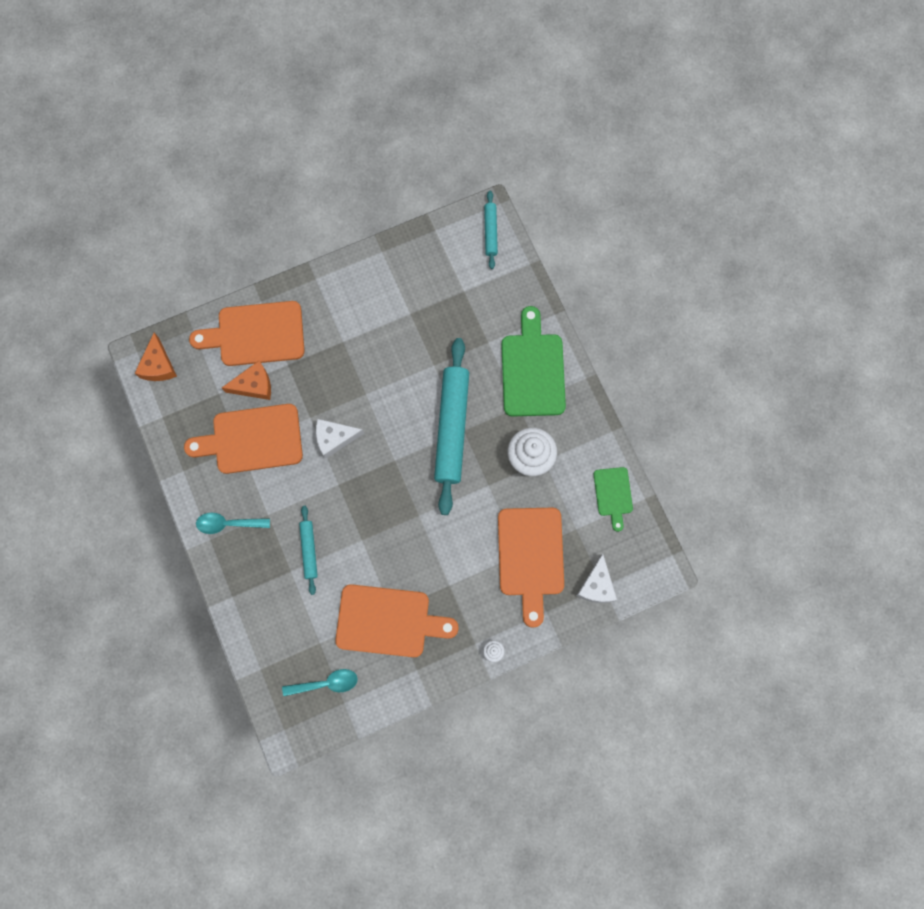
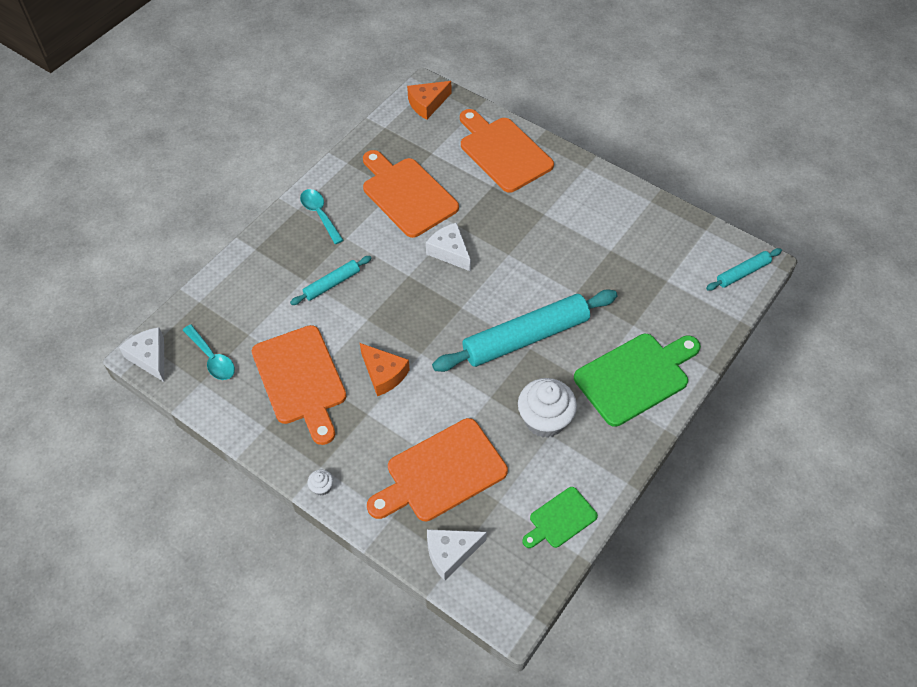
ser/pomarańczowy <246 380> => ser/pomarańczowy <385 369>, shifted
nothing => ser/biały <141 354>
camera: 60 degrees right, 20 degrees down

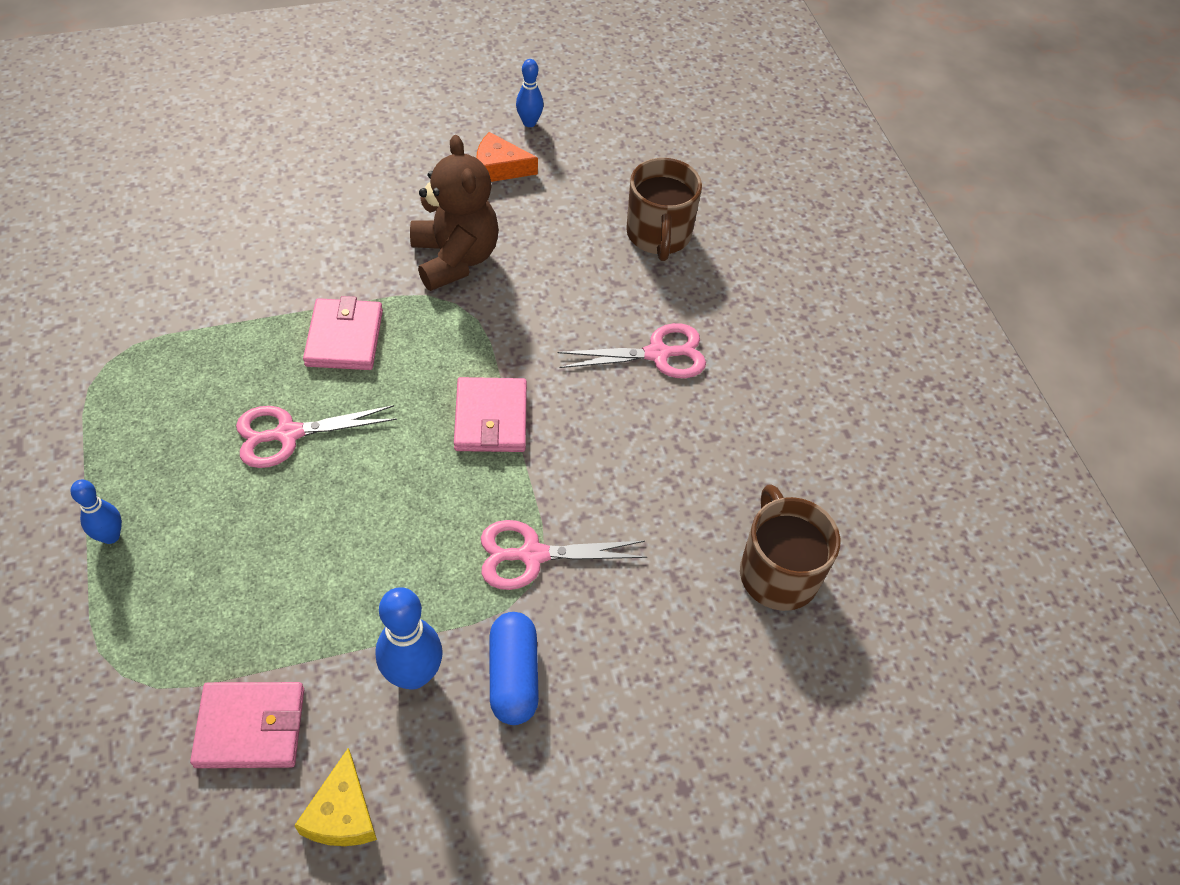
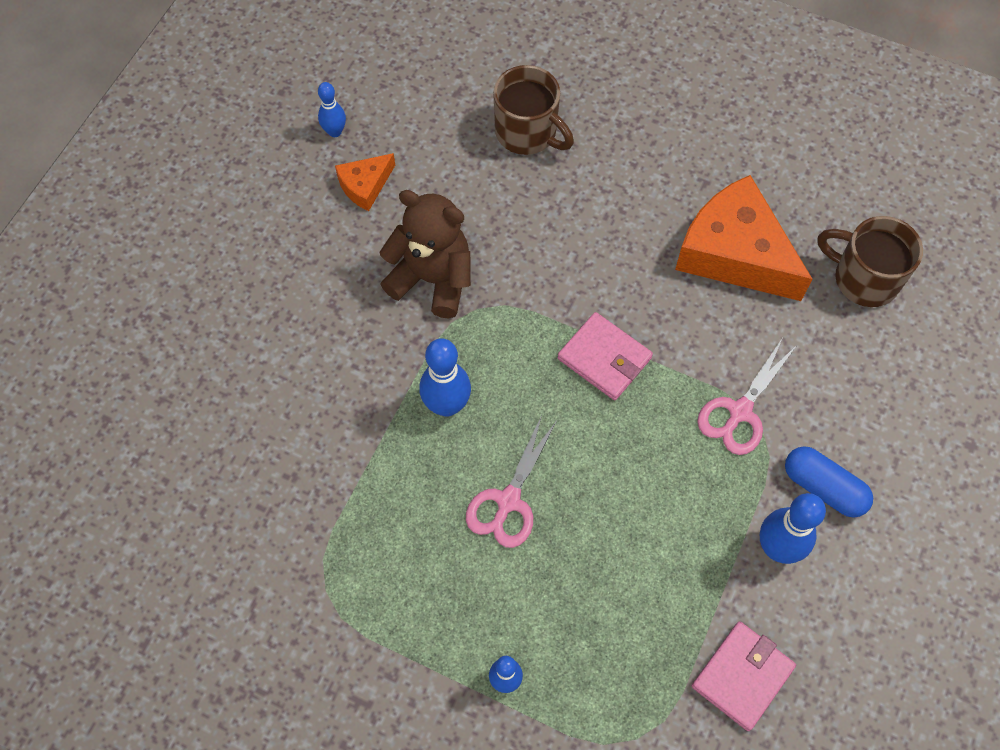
ser/żółty <335 797> => nothing
portfel/różowy <343 333> => kręgiel/niebieski <445 377>
nożyczki/różowy <631 350> => nothing
nothing => ser/pomarańczowy <743 238>
camera: 45 degrees left, 10 degrees up

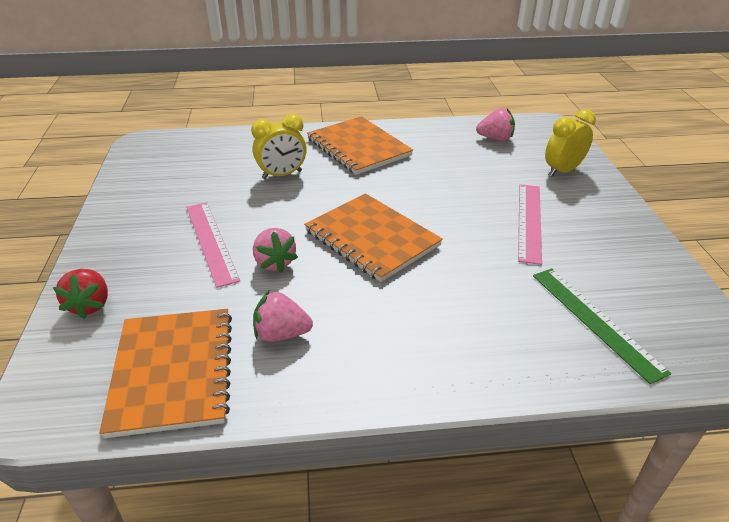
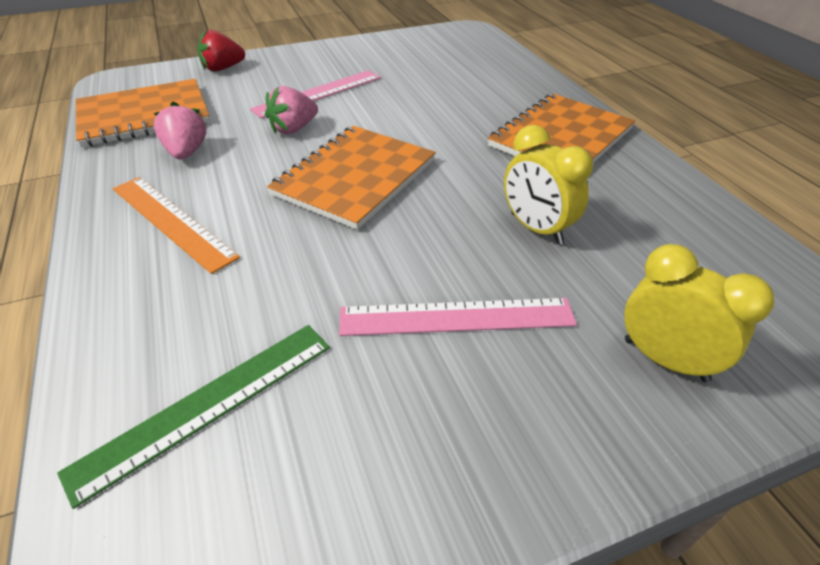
budzik/żółty <279 146> => budzik/żółty <548 184>, shifted
truskawka/różowy <495 124> => nothing
nothing => linijka/pomarańczowy <176 225>
camera: 75 degrees right, 5 degrees up

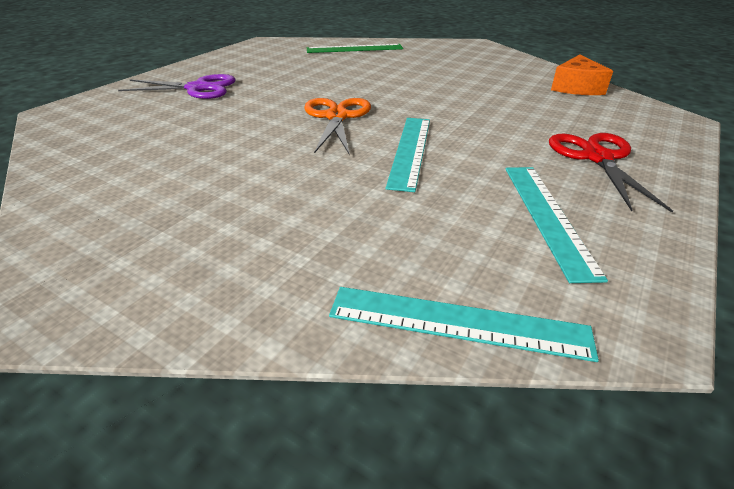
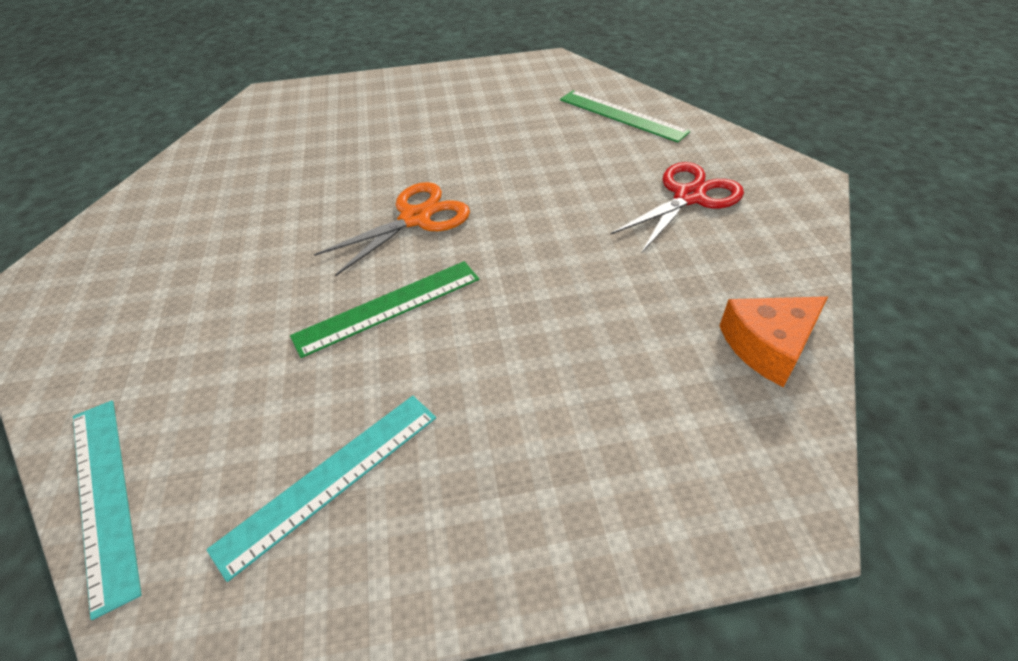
nożyczki/fioletowy <177 86> => nothing
linijka/turkusowy <408 155> => linijka/zielony <384 309>
nożyczki/czerwony <611 172> => nożyczki/czerwony <677 208>, shifted
camera: 50 degrees right, 10 degrees up

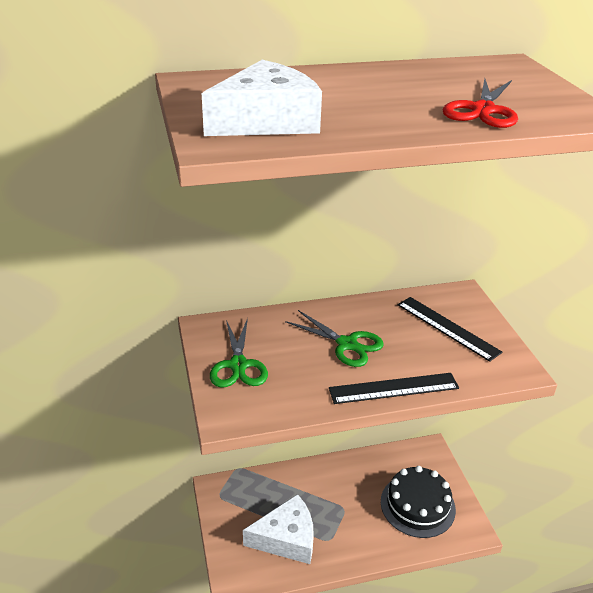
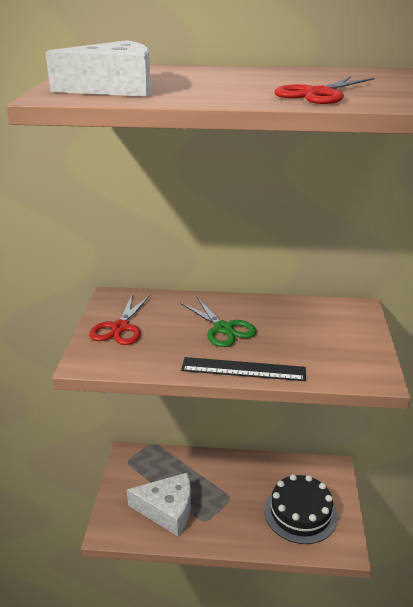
nożyczki/zielony <239 352> => nożyczki/czerwony <119 320>
linijka/czarny <450 329> => nothing
camera: 20 degrees right, 5 degrees down

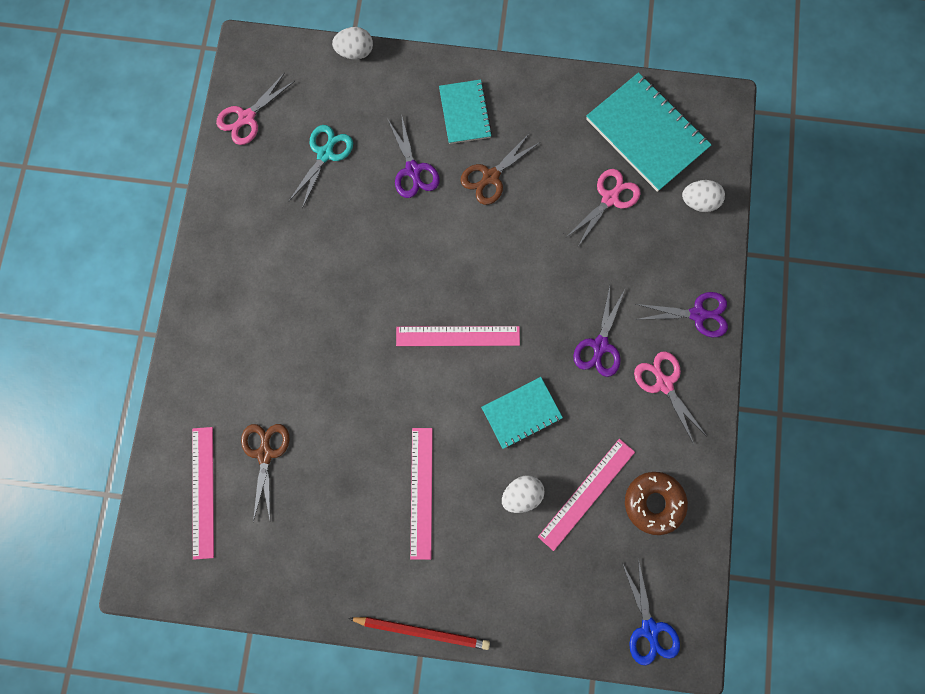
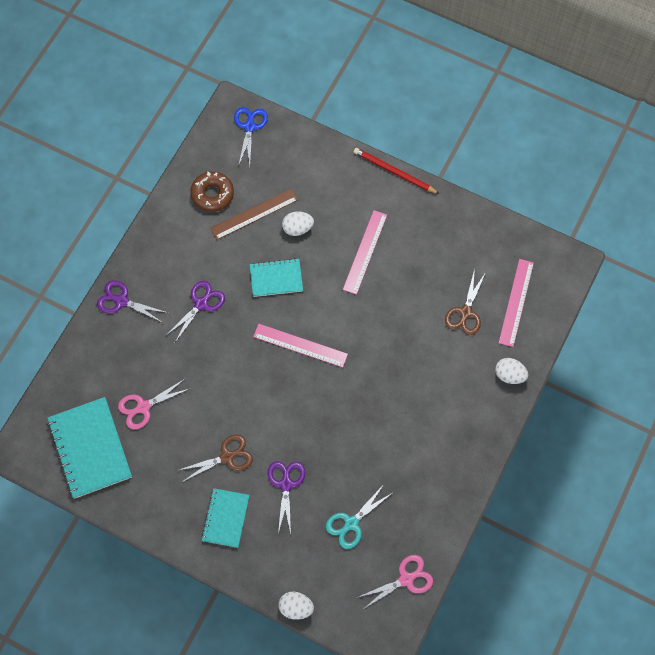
linijka/różowy <586 495> => linijka/brązowy <254 214>
nożyczki/różowy <670 398> => nothing
jajko/biały <703 196> => jajko/biały <512 371>, shifted
camera: 160 degrees left, 10 degrees down

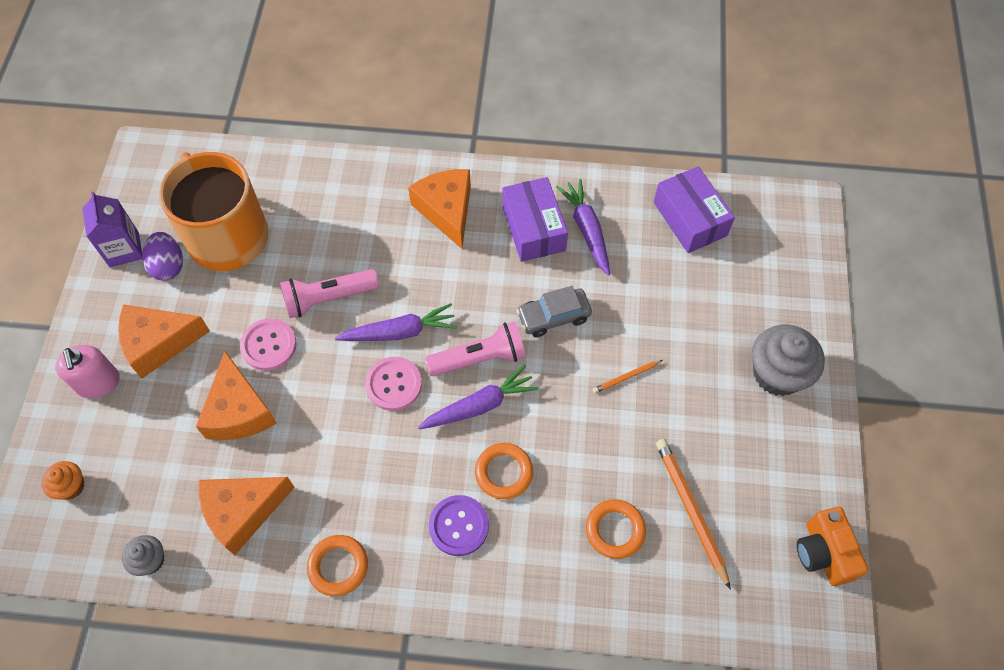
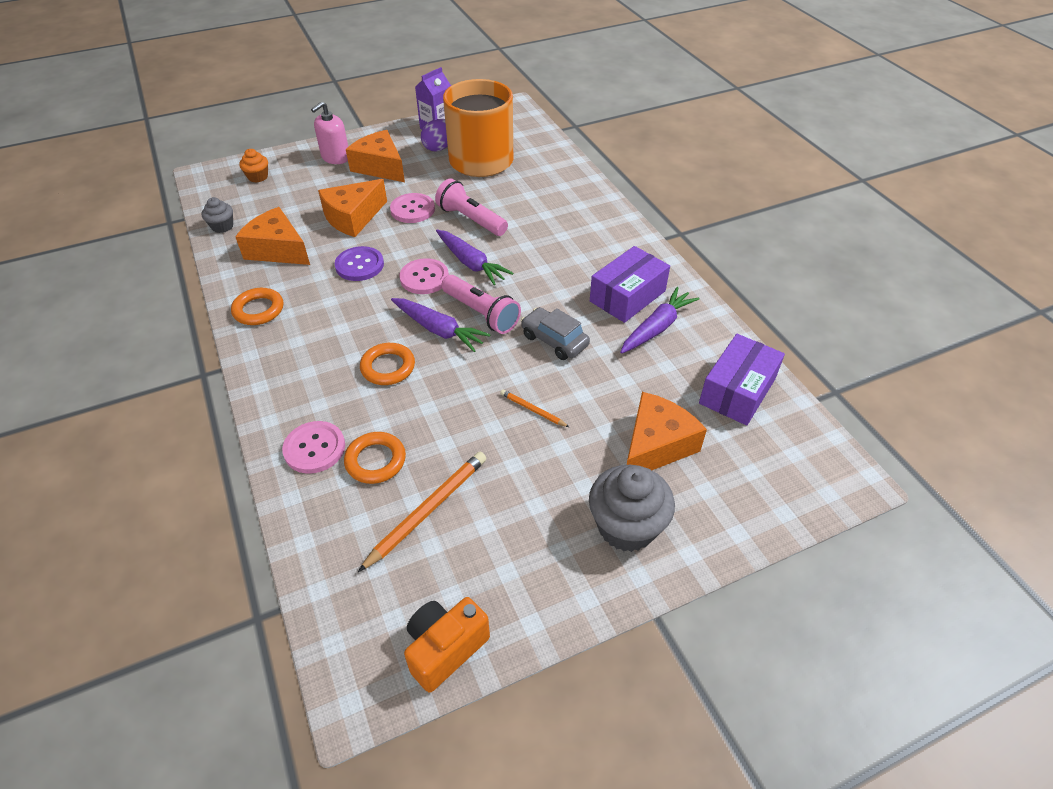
ser/pomarańczowy <439 209> => ser/pomarańczowy <667 431>, shifted
guzik/fioletowy <459 525> => guzik/fioletowy <359 263>, shifted
nothing => guzik/różowy <313 447>
camera: 60 degrees right, 15 degrees down

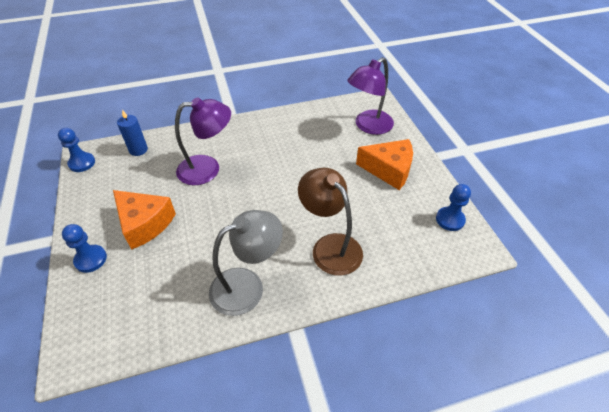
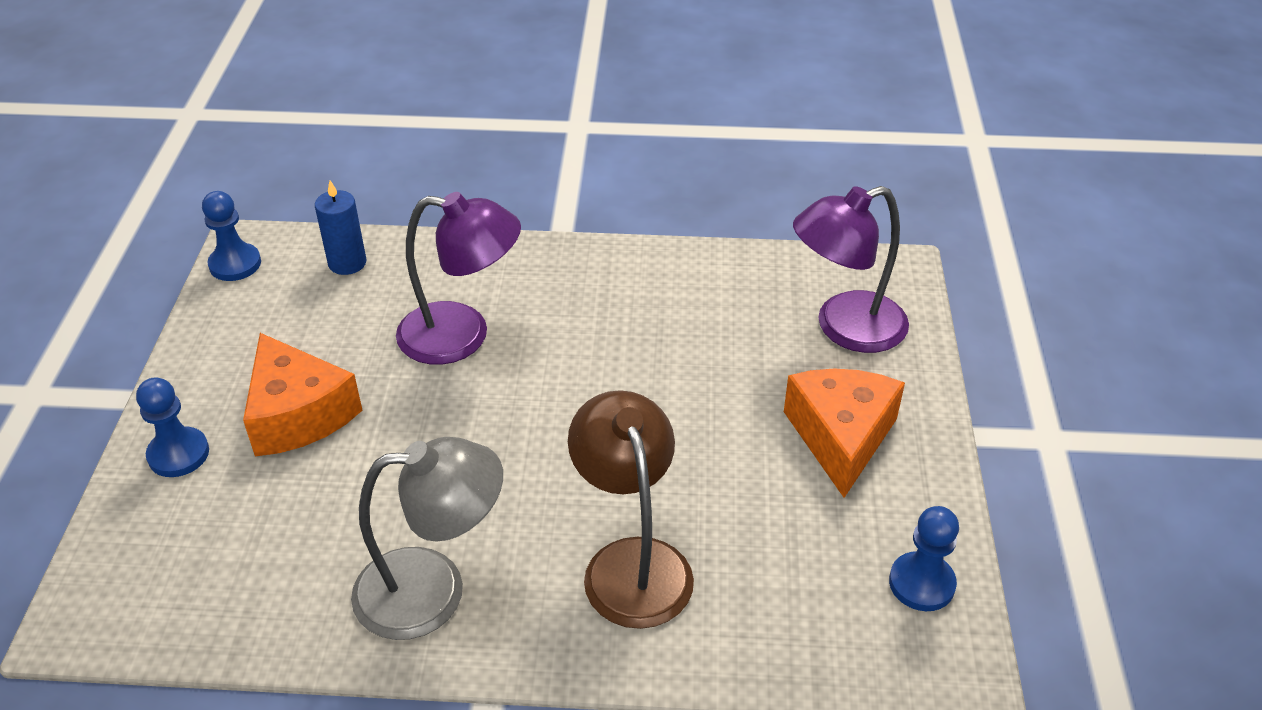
ser/pomarańczowy <384 164> => ser/pomarańczowy <844 433>, 120 degrees counterclockwise
camera: 20 degrees right, 5 degrees down

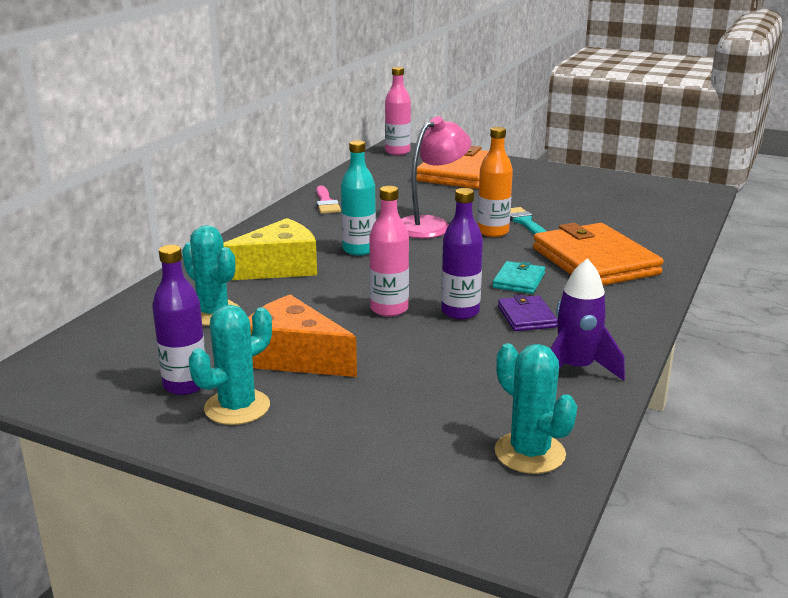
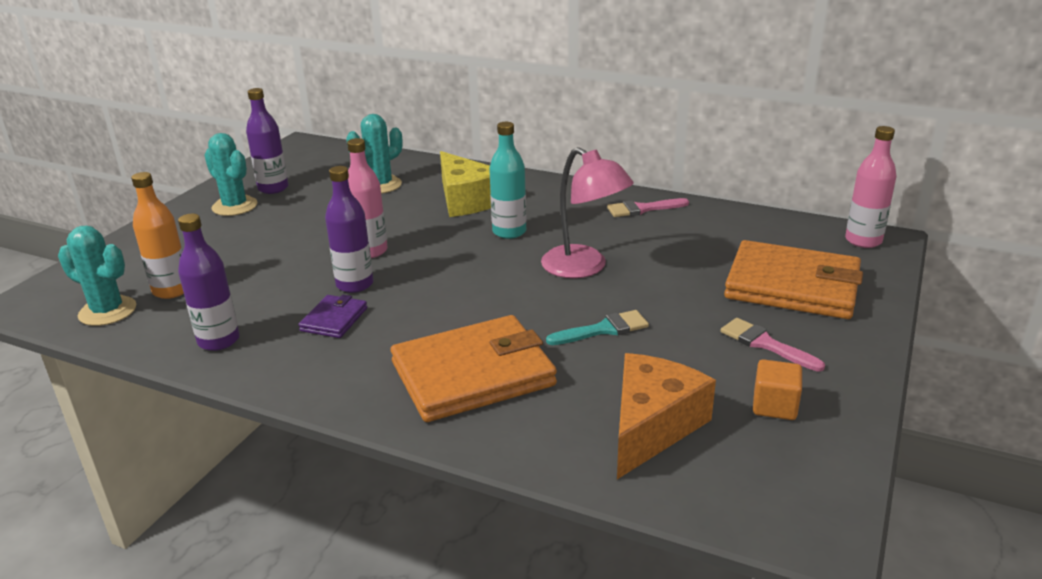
ser/pomarańczowy <302 335> => ser/pomarańczowy <666 416>, shifted
butelka/pomarańczowy <495 182> => butelka/pomarańczowy <157 235>, shifted
portfel/turkusowy <519 277> => nothing
kaktus/turkusowy <536 409> => kaktus/turkusowy <97 276>, 60 degrees clockwise
portfel/fioletowy <528 312> => portfel/fioletowy <332 316>, 60 degrees counterclockwise
rakieta/fioletowy <587 319> => butelka/fioletowy <209 282>
nothing => pędzel/różowy <772 345>
nothing => sześcian/pomarańczowy <777 389>
camera: 90 degrees right, 5 degrees up

